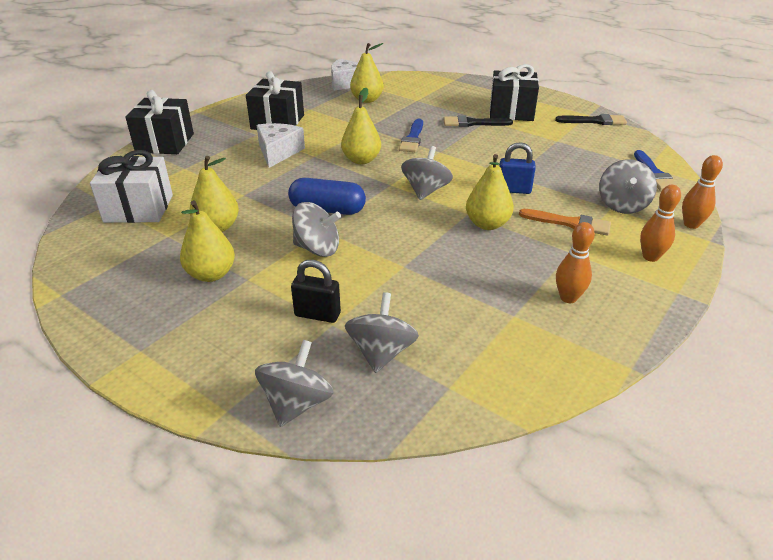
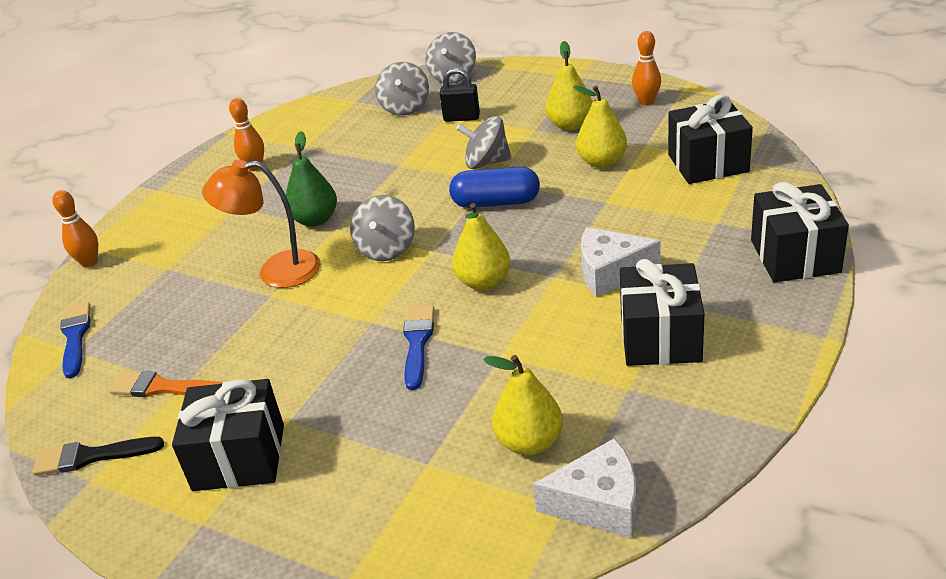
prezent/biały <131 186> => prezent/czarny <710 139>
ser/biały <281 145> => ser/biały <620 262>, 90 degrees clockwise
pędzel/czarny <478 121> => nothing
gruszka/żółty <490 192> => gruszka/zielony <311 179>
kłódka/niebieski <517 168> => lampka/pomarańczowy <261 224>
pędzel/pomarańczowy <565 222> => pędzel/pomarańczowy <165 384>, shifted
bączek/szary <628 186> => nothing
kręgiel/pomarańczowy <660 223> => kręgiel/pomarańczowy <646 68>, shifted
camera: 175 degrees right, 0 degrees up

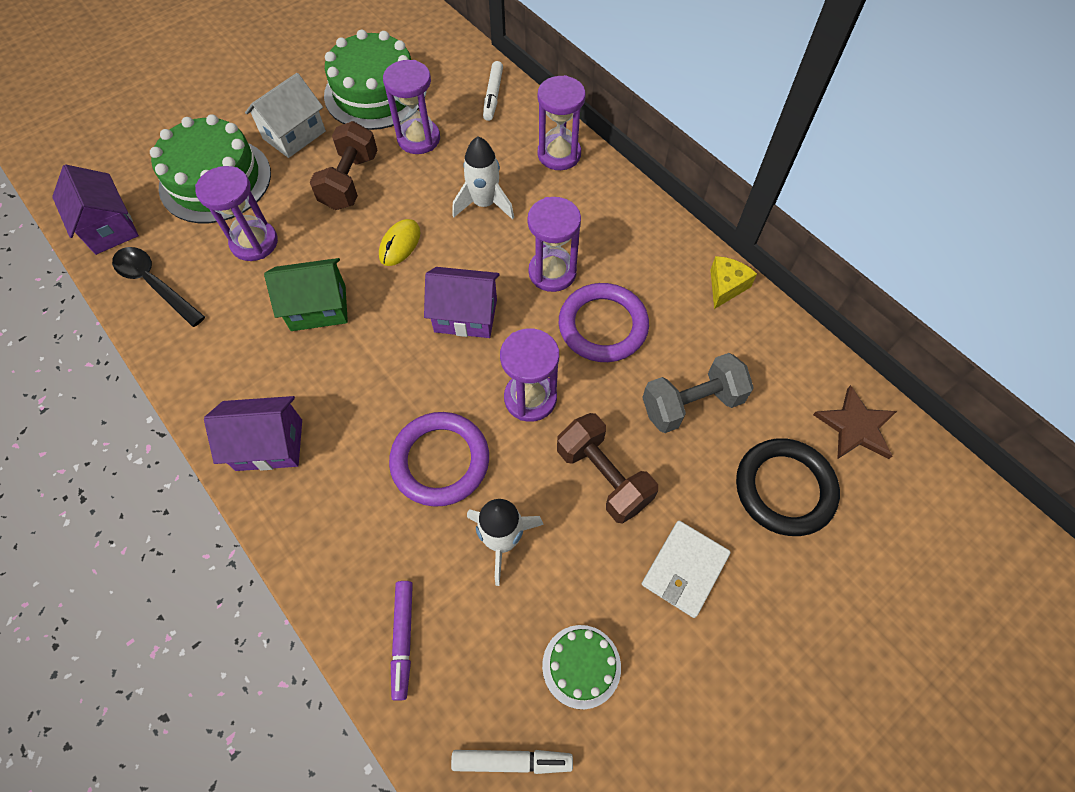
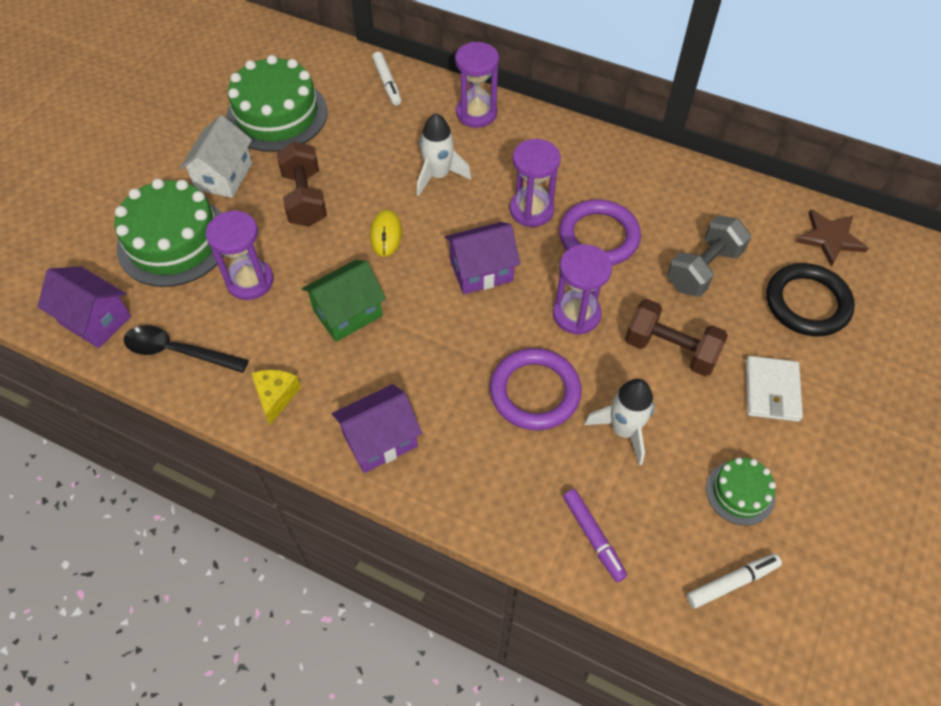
klepsydra/fioletowy <411 107> => nothing
ser/żółty <733 282> => ser/żółty <276 397>, shifted
camera: 25 degrees left, 5 degrees down

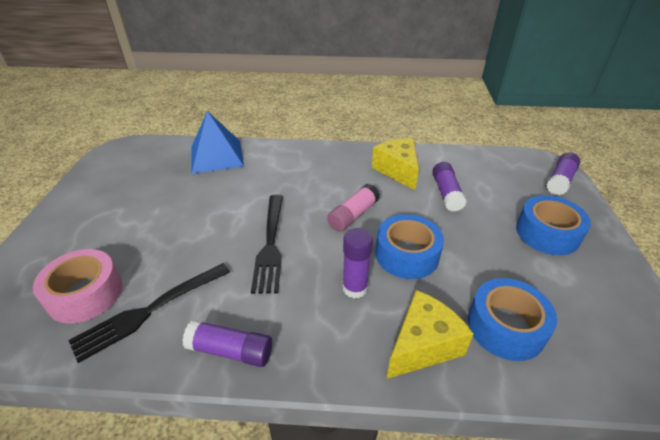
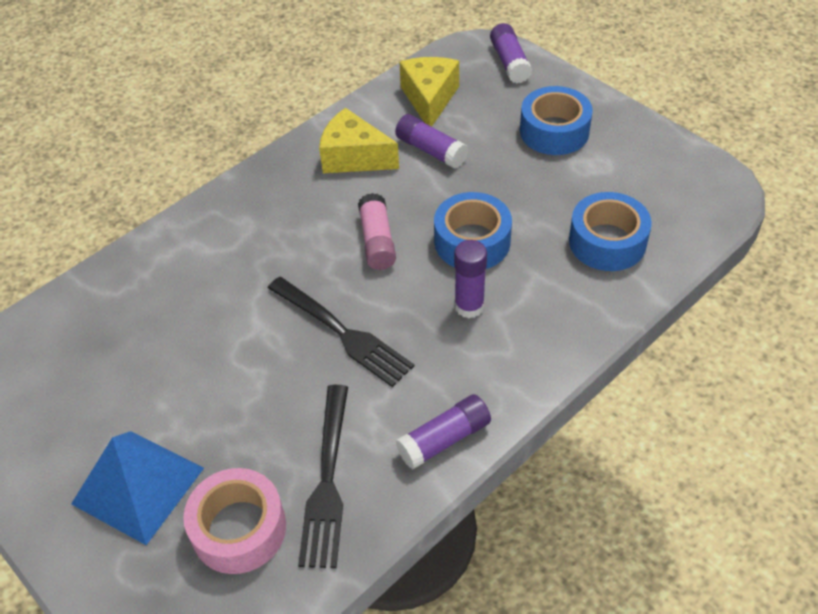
piramida/niebieski <217 142> => piramida/niebieski <137 488>, shifted
ser/żółty <430 334> => ser/żółty <429 92>, shifted
camera: 45 degrees left, 10 degrees up

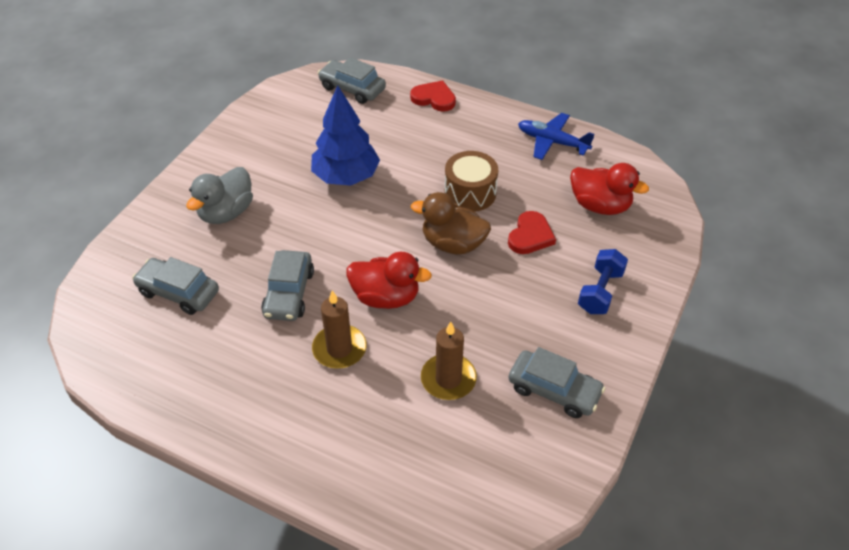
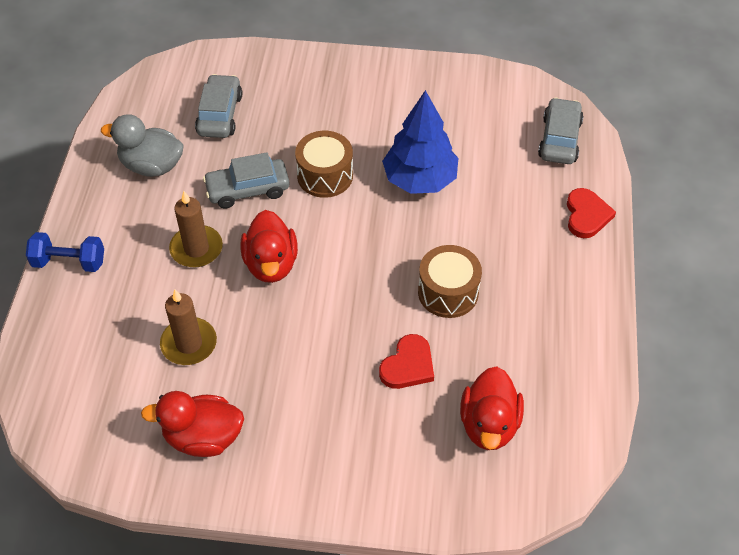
kaczka/szary <219 195> => kaczka/szary <142 145>, shifted
kaczka/brązowy <451 223> => nothing
serce/czerwony <532 232> => serce/czerwony <406 361>, 60 degrees counterclockwise
samochód/szary <557 382> => kaczka/czerwony <192 424>
samolot/niebieski <556 136> => nothing
hantel/niebieski <603 281> => hantel/niebieski <65 252>, shifted
nothing => bęben/brązowy <324 164>
camera: 70 degrees right, 5 degrees up

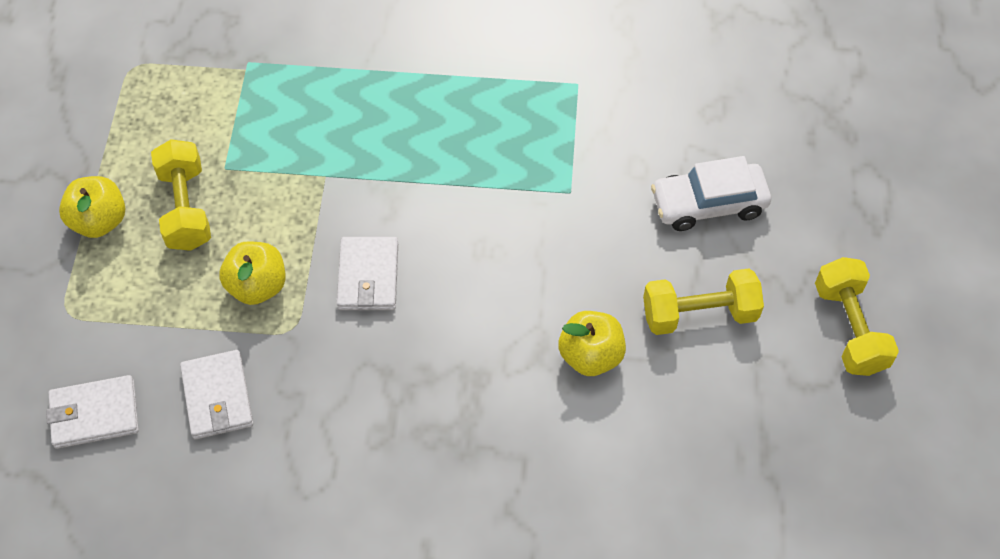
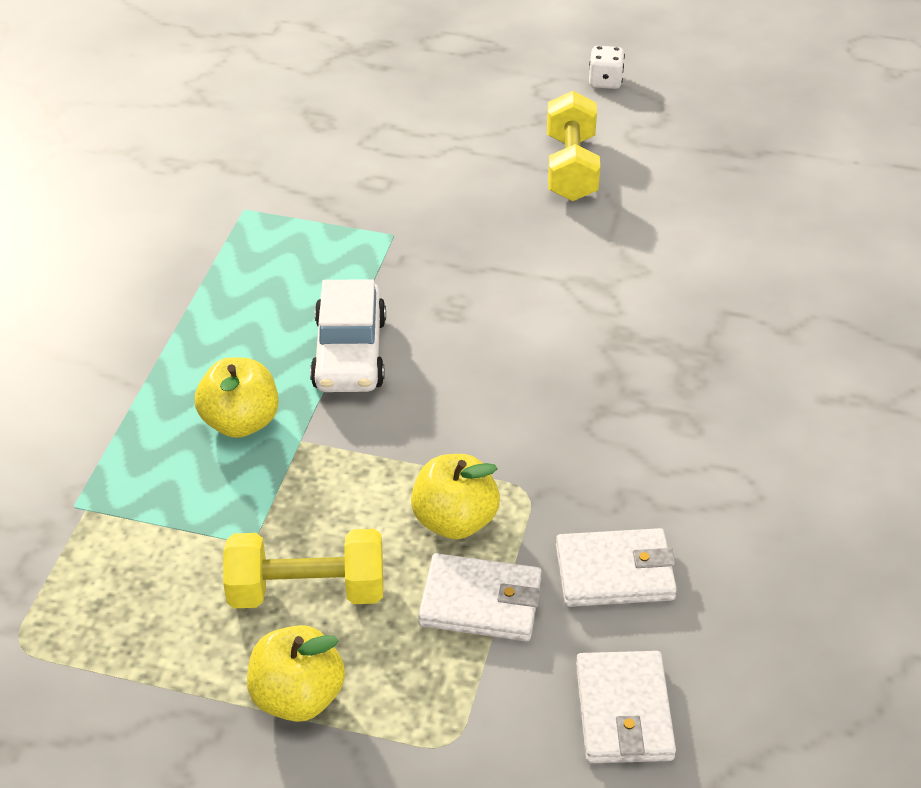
portfel/biały <367 273> => portfel/biały <480 597>, shifted
jabłko/żółty <592 343> => jabłko/żółty <237 397>, shifted
samochód/biały <711 193> => samochód/biały <348 335>, shifted
hantel/żółty <857 316> => kostka do gry/biały <607 67>
camera: 80 degrees left, 15 degrees down

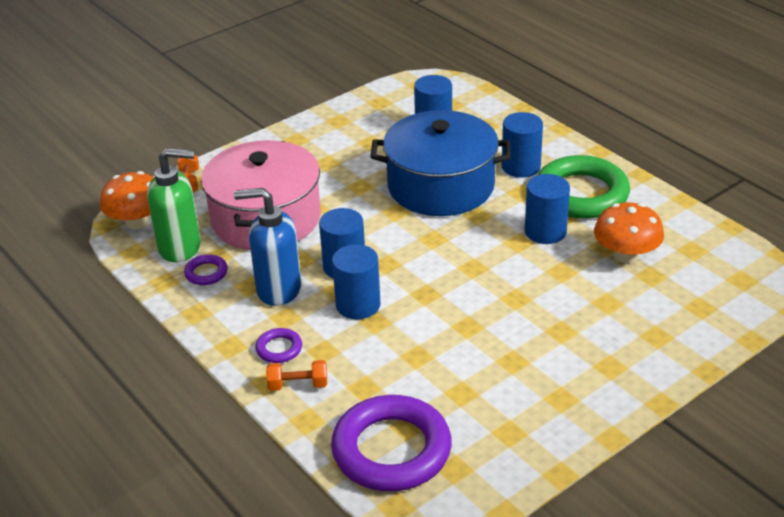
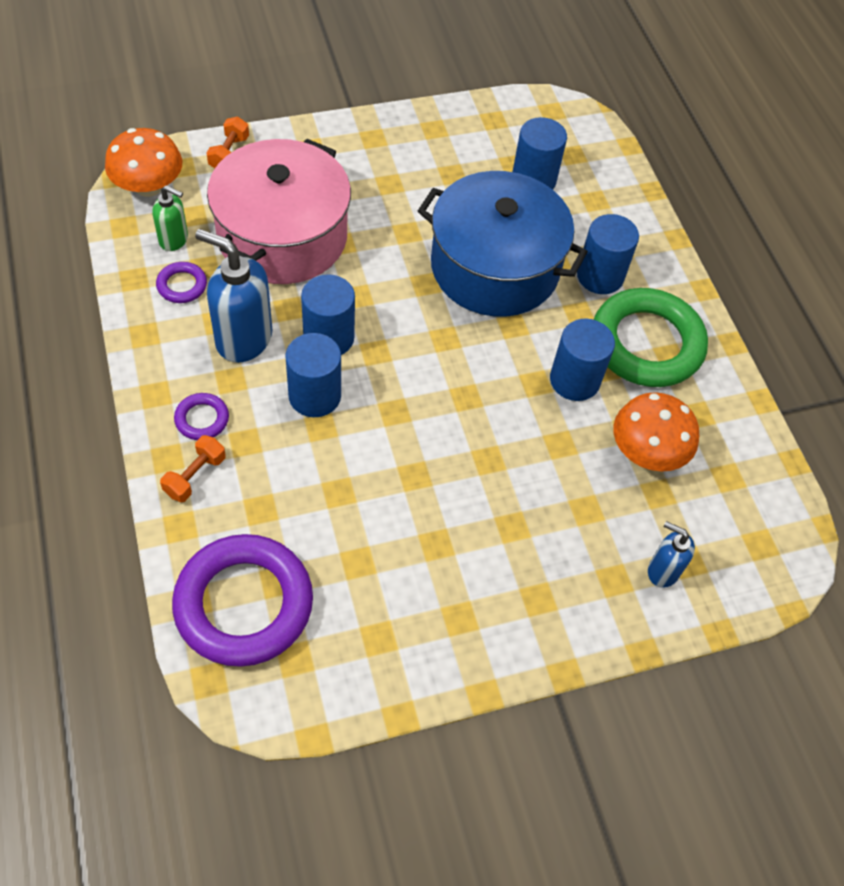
dozownik mydła/zielony <174 205> => dozownik mydła/zielony <170 218>, x0.56
hantel/pomarańczowy <296 375> => hantel/pomarańczowy <193 468>, 75 degrees counterclockwise
nothing => dozownik mydła/niebieski <671 554>
camera: 15 degrees right, 20 degrees up

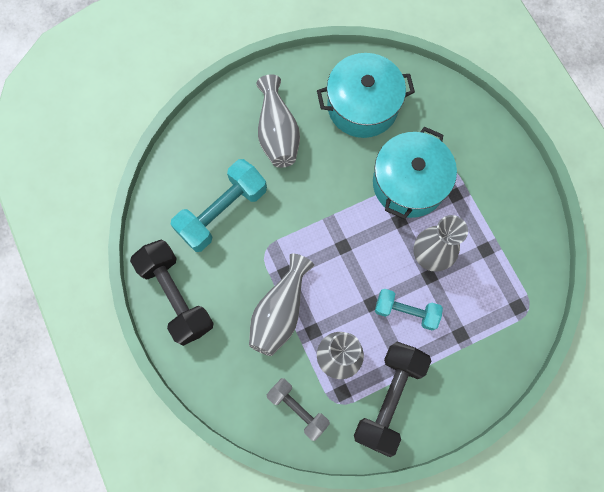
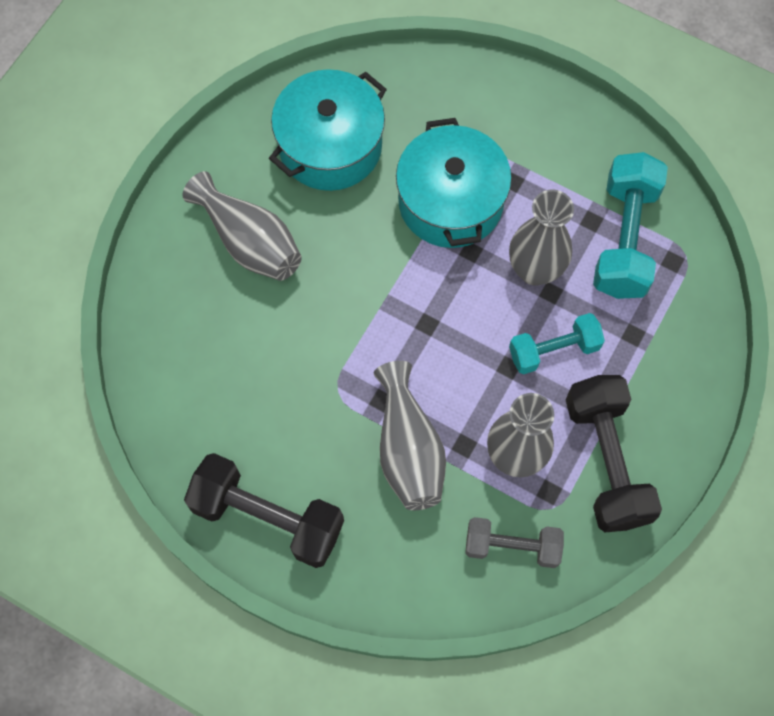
hantel/turkusowy <218 205> => hantel/turkusowy <630 225>, shifted
camera: 35 degrees left, 5 degrees down

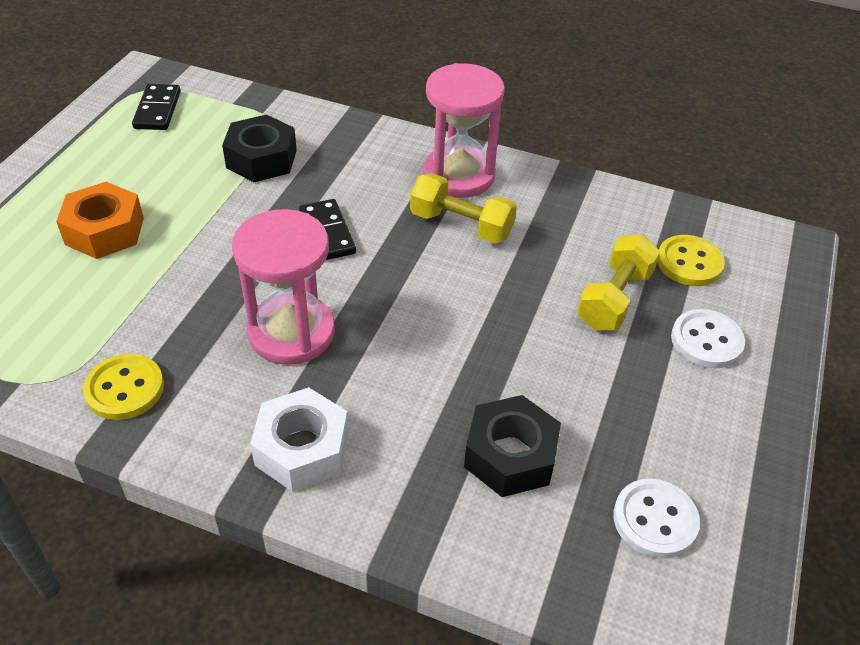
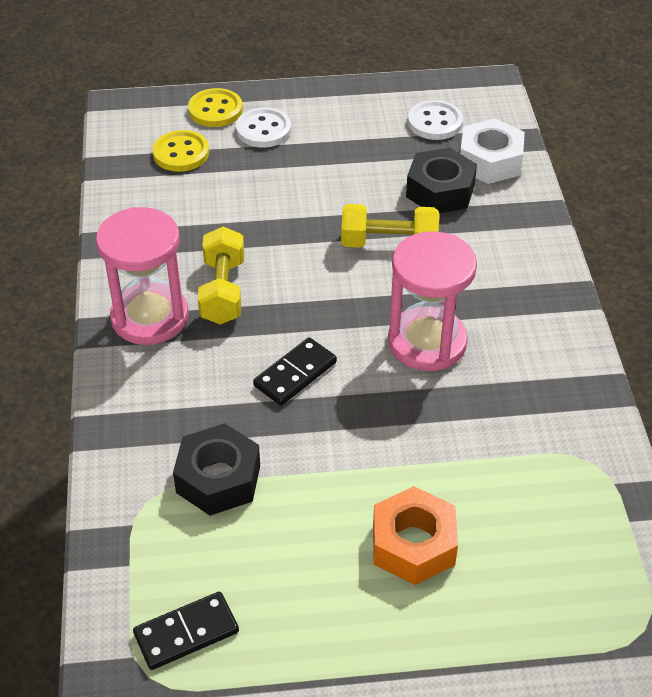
guzik/żółty <123 387> => guzik/żółty <215 107>, shifted
nakrętka/biały <299 439> => nakrętka/biały <492 151>, shifted
hantel/żółty <618 282> => hantel/żółty <390 225>, shifted
camera: 115 degrees left, 0 degrees up

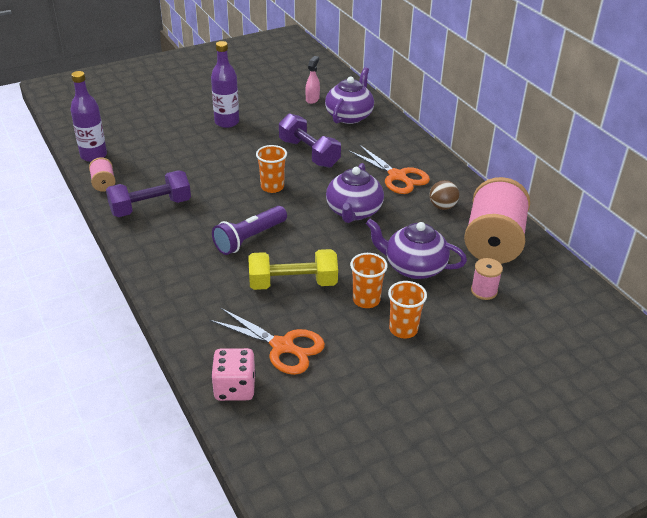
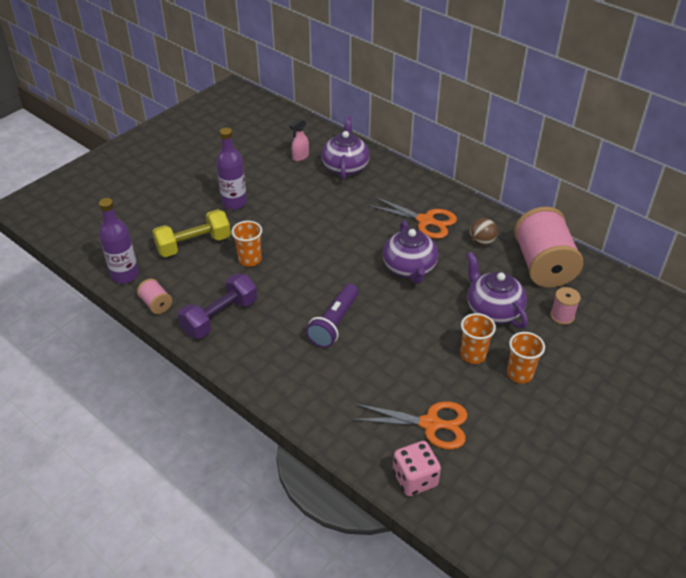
hantel/żółty <293 269> => hantel/żółty <191 233>, shifted
szklanka/pomarańczowy <271 169> => szklanka/pomarańczowy <246 244>, shifted
hantel/fioletowy <310 140> => nothing
spryskiwacz/różowy <312 80> => spryskiwacz/różowy <299 139>, 135 degrees counterclockwise
imbryk/fioletowy <416 249> => imbryk/fioletowy <497 290>, 60 degrees clockwise
camera: 20 degrees left, 5 degrees up

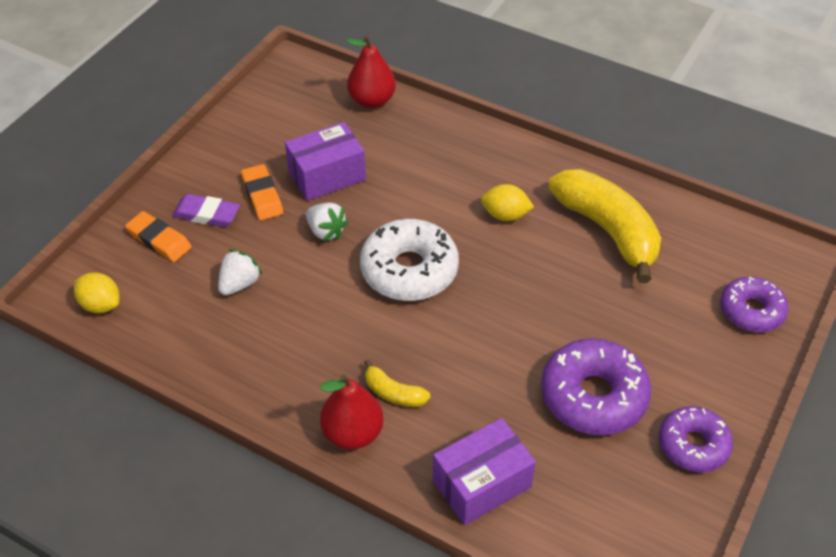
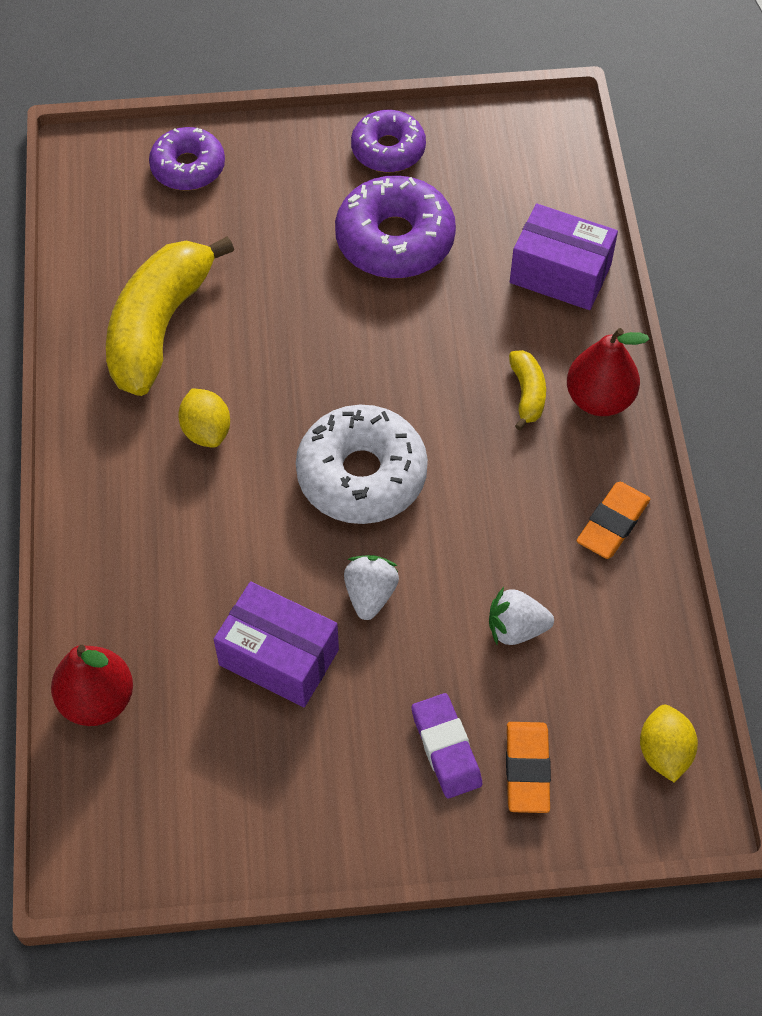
gumka do mazania/pomarańczowy <262 192> => gumka do mazania/pomarańczowy <613 520>, shifted
camera: 125 degrees left, 10 degrees up

